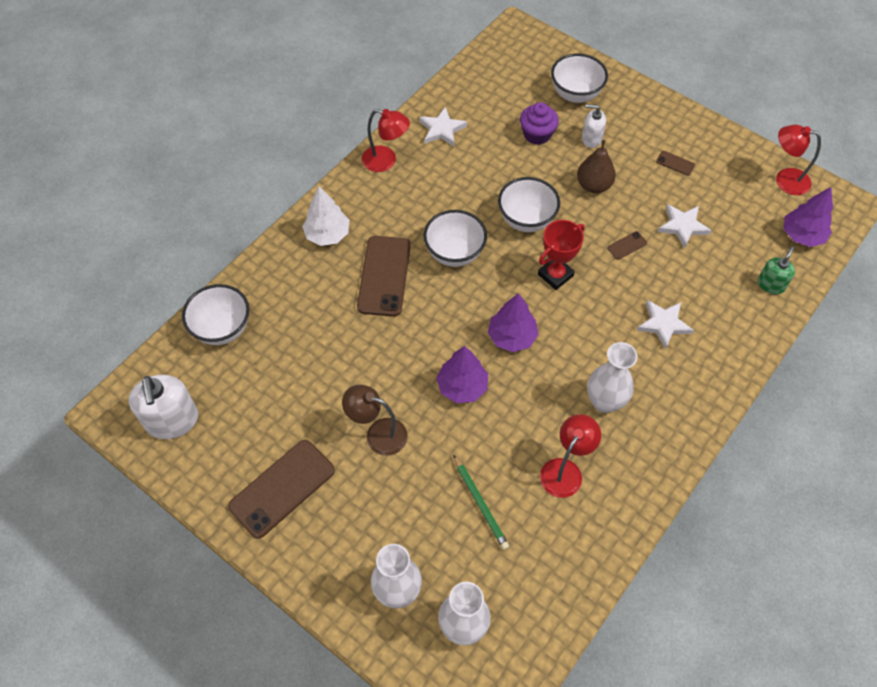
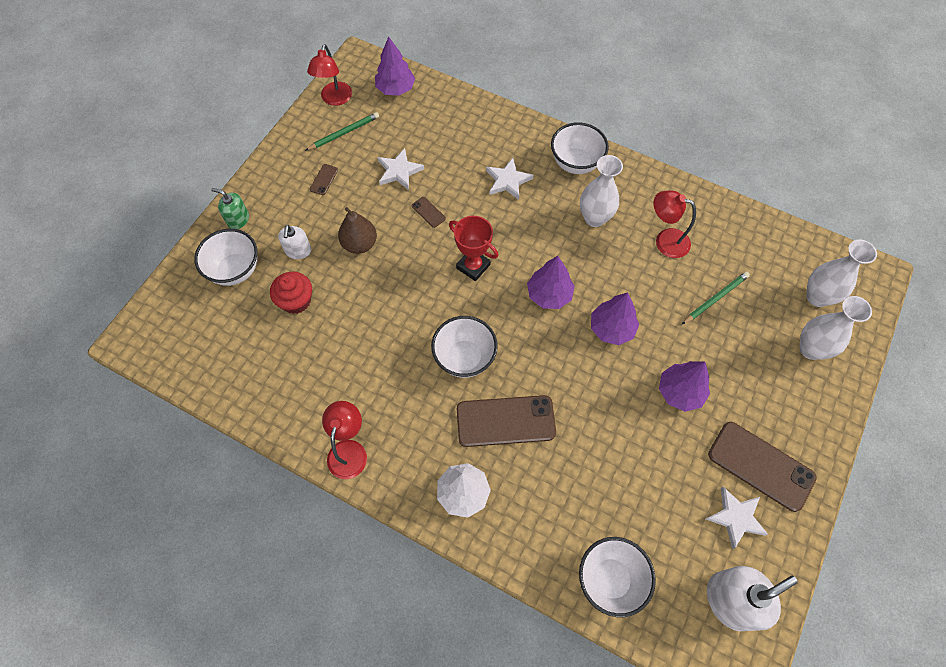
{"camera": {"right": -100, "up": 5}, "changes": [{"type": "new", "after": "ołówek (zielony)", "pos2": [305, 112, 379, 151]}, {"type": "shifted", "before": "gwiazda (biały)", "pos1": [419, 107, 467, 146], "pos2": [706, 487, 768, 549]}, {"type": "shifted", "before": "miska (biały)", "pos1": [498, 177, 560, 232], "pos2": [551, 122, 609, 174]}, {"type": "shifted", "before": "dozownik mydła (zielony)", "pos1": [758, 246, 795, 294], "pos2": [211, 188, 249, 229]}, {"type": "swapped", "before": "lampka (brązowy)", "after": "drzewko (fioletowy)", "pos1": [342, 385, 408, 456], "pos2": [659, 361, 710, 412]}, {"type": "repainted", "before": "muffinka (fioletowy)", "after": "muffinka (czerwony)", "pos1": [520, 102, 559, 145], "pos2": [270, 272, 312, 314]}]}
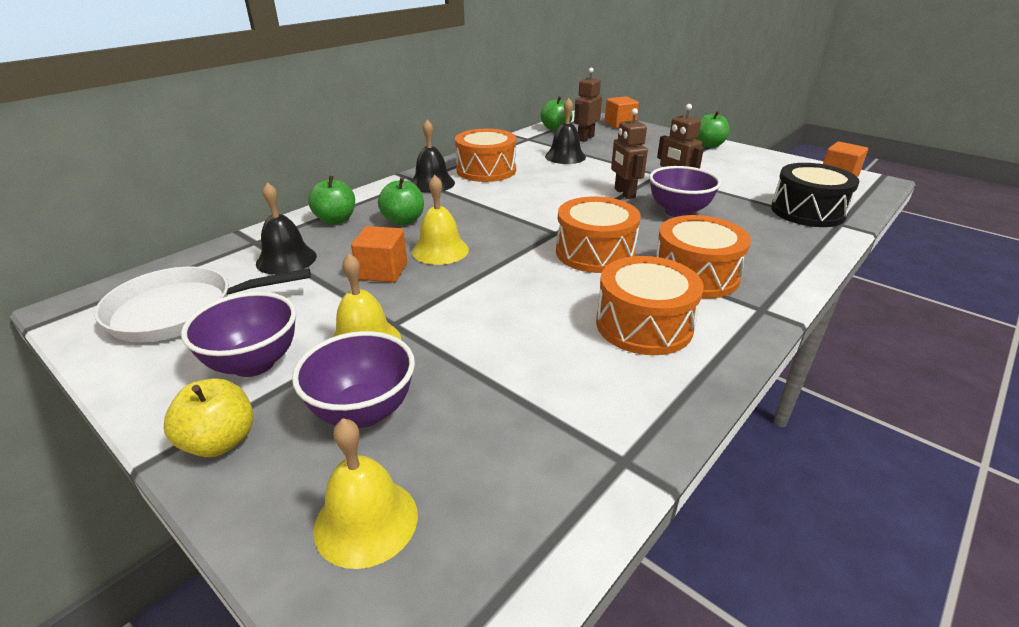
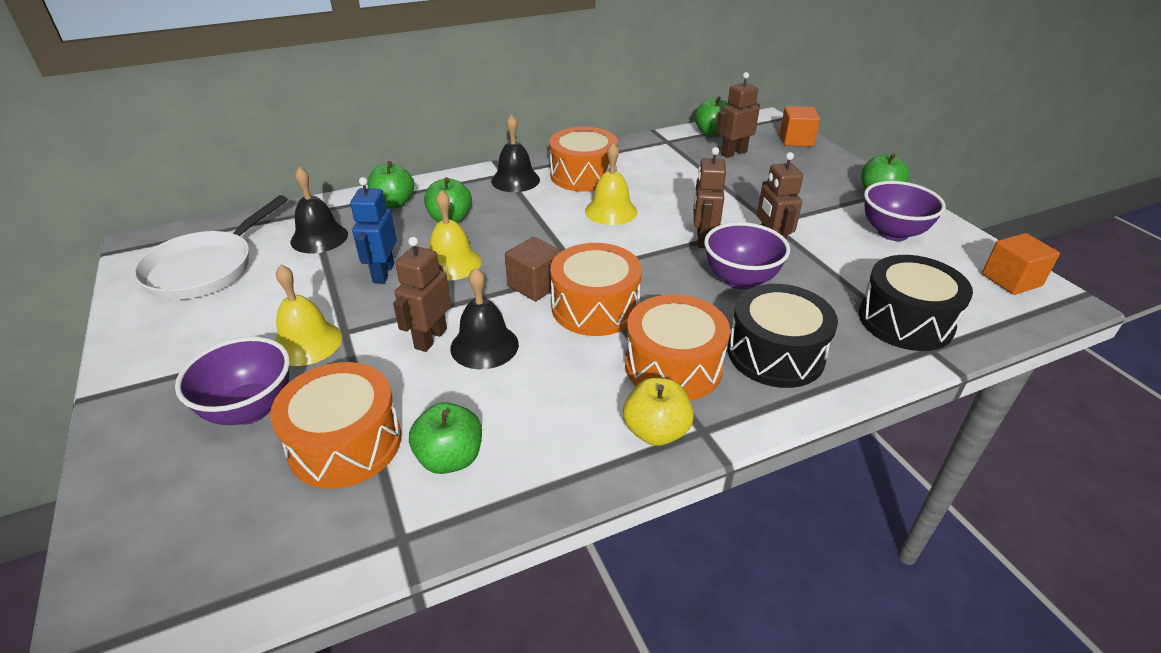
{"camera": {"right": 25, "up": 5}, "changes": [{"type": "new", "after": "robot (brązowy)", "pos2": [393, 237, 451, 352]}, {"type": "new", "after": "jabłko (zielony)", "pos2": [409, 402, 482, 474]}, {"type": "new", "after": "sześcian (brązowy)", "pos2": [505, 237, 561, 301]}, {"type": "new", "after": "bęben (czarny)", "pos2": [728, 284, 838, 388]}, {"type": "shifted", "before": "jabłko (żółty)", "pos1": [164, 378, 253, 457], "pos2": [623, 378, 694, 446]}, {"type": "shifted", "before": "miska (fioletowy)", "pos1": [181, 292, 296, 377], "pos2": [864, 181, 946, 241]}, {"type": "shifted", "before": "dzwonek (żółty)", "pos1": [313, 418, 418, 569], "pos2": [585, 142, 637, 225]}, {"type": "shifted", "before": "dzwonek (czarny)", "pos1": [545, 98, 586, 164], "pos2": [450, 267, 519, 369]}, {"type": "shifted", "before": "bęben (pomarańczowy)", "pos1": [596, 256, 704, 355], "pos2": [270, 362, 401, 489]}, {"type": "swapped", "before": "sześcian (pomarańczowy)", "after": "robot (niebieski)", "pos1": [351, 226, 407, 283], "pos2": [350, 177, 397, 283]}, {"type": "rotated", "before": "patelnia (biały)", "pos1": [95, 267, 311, 342], "pos2": [133, 195, 288, 300], "turn": -75}]}
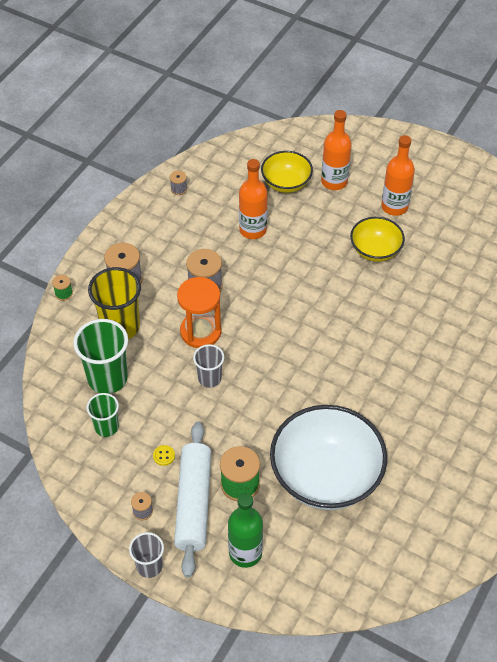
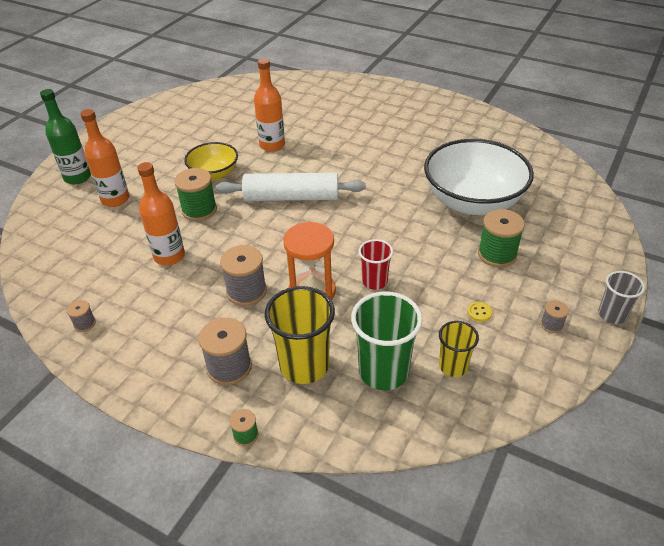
{"camera": {"right": -90, "up": -10}, "changes": [{"type": "gone", "before": "miska (żółty)", "pos1": [261, 151, 313, 193]}, {"type": "new", "after": "szpulka (zielony)", "pos2": [174, 168, 217, 221]}, {"type": "shifted", "before": "wałek do ciasta (biały)", "pos1": [174, 422, 211, 577], "pos2": [216, 173, 366, 201]}, {"type": "shifted", "before": "butelka (zielony)", "pos1": [228, 493, 263, 568], "pos2": [40, 89, 91, 184]}, {"type": "shifted", "before": "butelka (pomarańczowy)", "pos1": [381, 135, 415, 216], "pos2": [254, 58, 285, 152]}, {"type": "repainted", "before": "szklanka (zielony)", "after": "szklanka (żółty)", "pos1": [87, 393, 119, 437], "pos2": [439, 321, 479, 377]}, {"type": "repainted", "before": "szklanka (szary)", "after": "szklanka (czerwony)", "pos1": [193, 344, 224, 388], "pos2": [359, 239, 393, 290]}]}
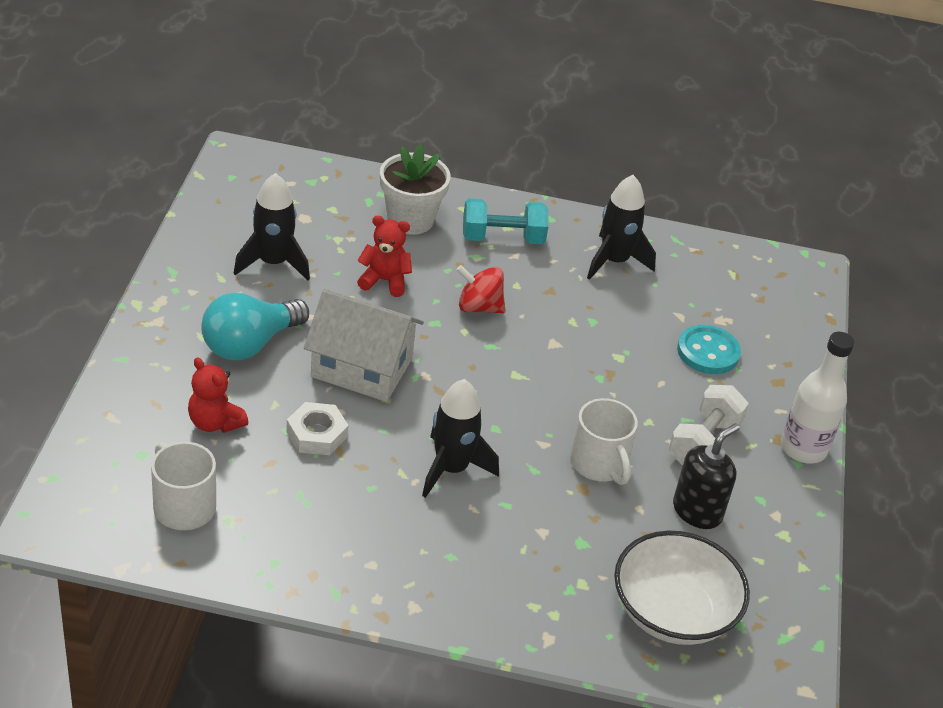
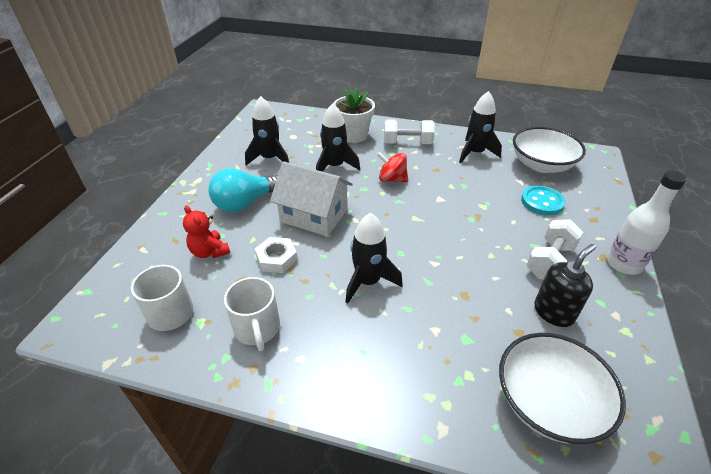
{"camera": {"right": 10, "up": 0}, "changes": [{"type": "new", "after": "miska (biały)", "pos2": [513, 127, 586, 173]}, {"type": "shifted", "before": "kubek (biały)", "pos1": [570, 398, 638, 485], "pos2": [224, 277, 280, 351]}, {"type": "swapped", "before": "miś (czerwony)", "after": "rakieta (czarny)", "pos1": [357, 216, 412, 297], "pos2": [316, 103, 360, 172]}, {"type": "repainted", "before": "hantel (turkusowy)", "after": "hantel (biały)", "pos1": [463, 199, 549, 244], "pos2": [384, 119, 435, 144]}]}
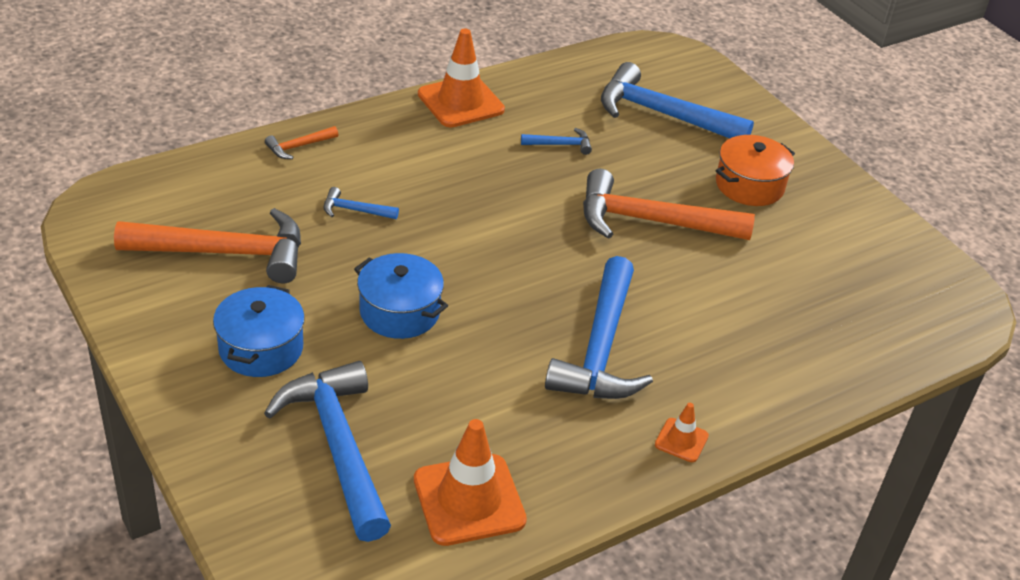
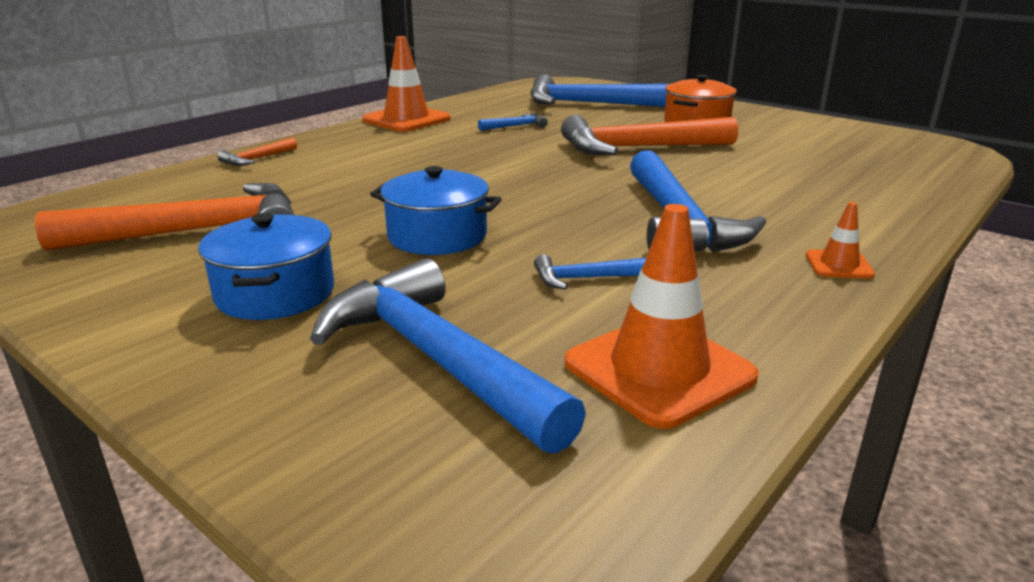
{"camera": {"right": -15, "up": -15}, "changes": [{"type": "shifted", "before": "młotek (niebieski)", "pos1": [324, 187, 399, 219], "pos2": [534, 254, 646, 290]}]}
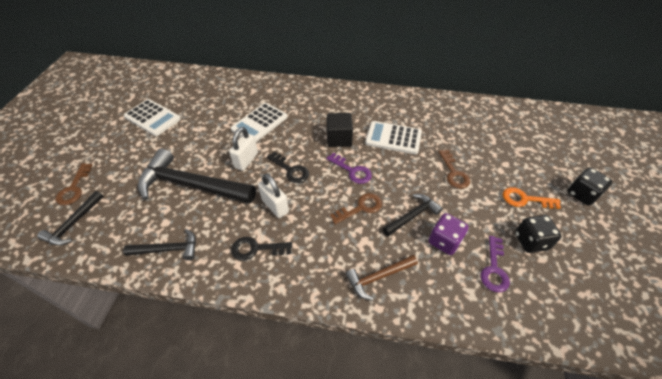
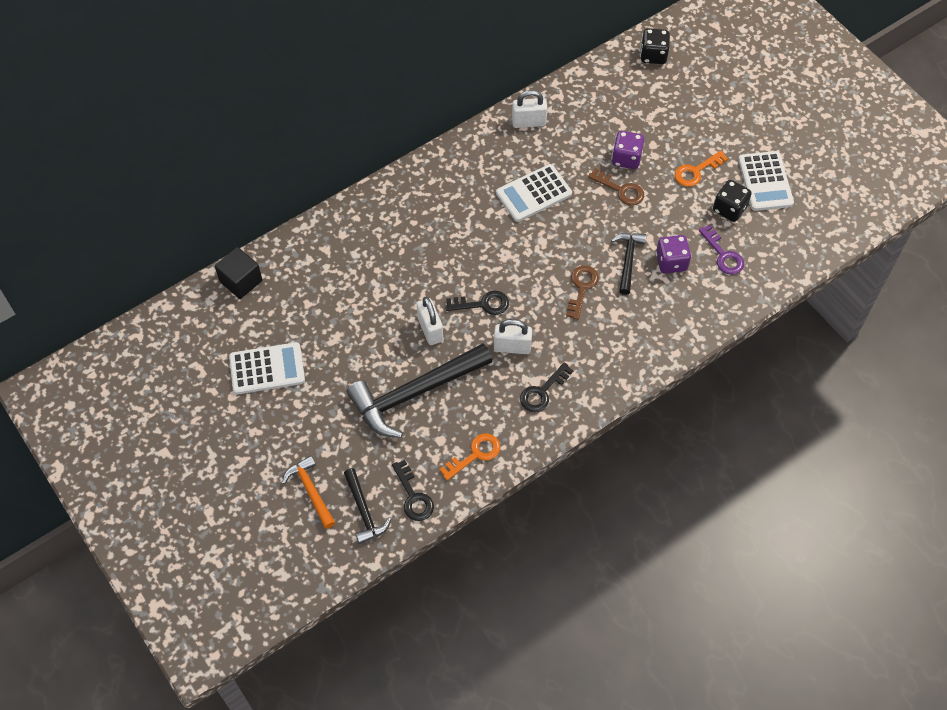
{"camera": {"right": -45, "up": 10}, "changes": [{"type": "gone", "before": "klucz (fioletowy)", "pos1": [326, 153, 372, 184]}, {"type": "gone", "before": "młotek (brązowy)", "pos1": [346, 255, 418, 301]}, {"type": "new", "after": "klucz (czarny)", "pos2": [392, 460, 434, 521]}, {"type": "new", "after": "kłódka (biały)", "pos2": [512, 90, 547, 128]}, {"type": "new", "after": "kostka do gry (fioletowy)", "pos2": [611, 131, 644, 169]}, {"type": "shifted", "before": "kalkulator (biały)", "pos1": [231, 103, 287, 142], "pos2": [738, 151, 794, 211]}, {"type": "shifted", "before": "sześcian (czarny)", "pos1": [327, 113, 353, 147], "pos2": [215, 247, 263, 299]}, {"type": "shifted", "before": "kostka do gry (czarny)", "pos1": [567, 168, 612, 206], "pos2": [640, 28, 670, 64]}, {"type": "swapped", "before": "klucz (brązowy)", "after": "młotek (pomarańczowy)", "pos1": [55, 163, 93, 205], "pos2": [282, 456, 335, 529]}, {"type": "swapped", "before": "młotek (czarny)", "after": "klucz (pomarańczowy)", "pos1": [123, 229, 196, 260], "pos2": [440, 434, 500, 480]}]}
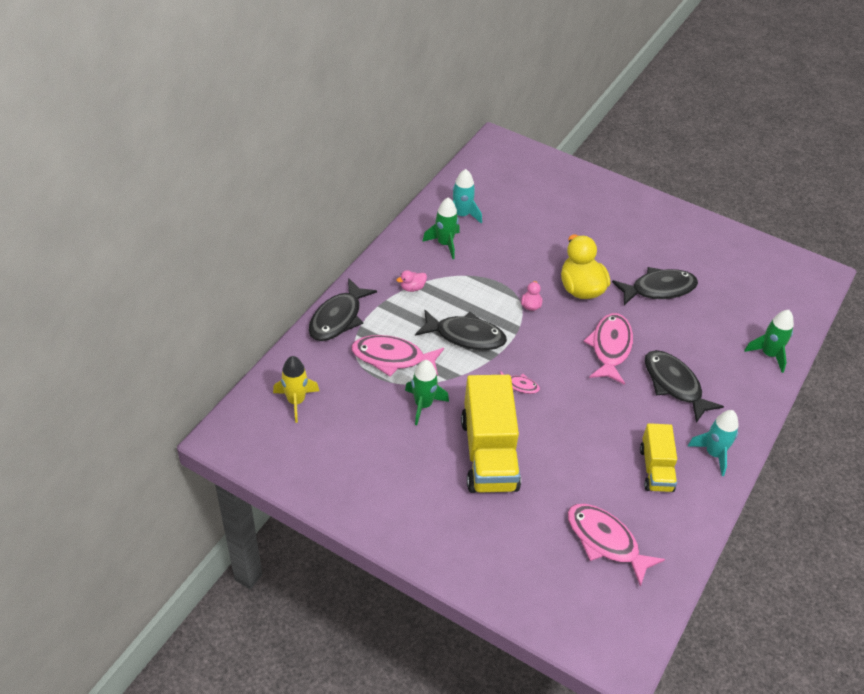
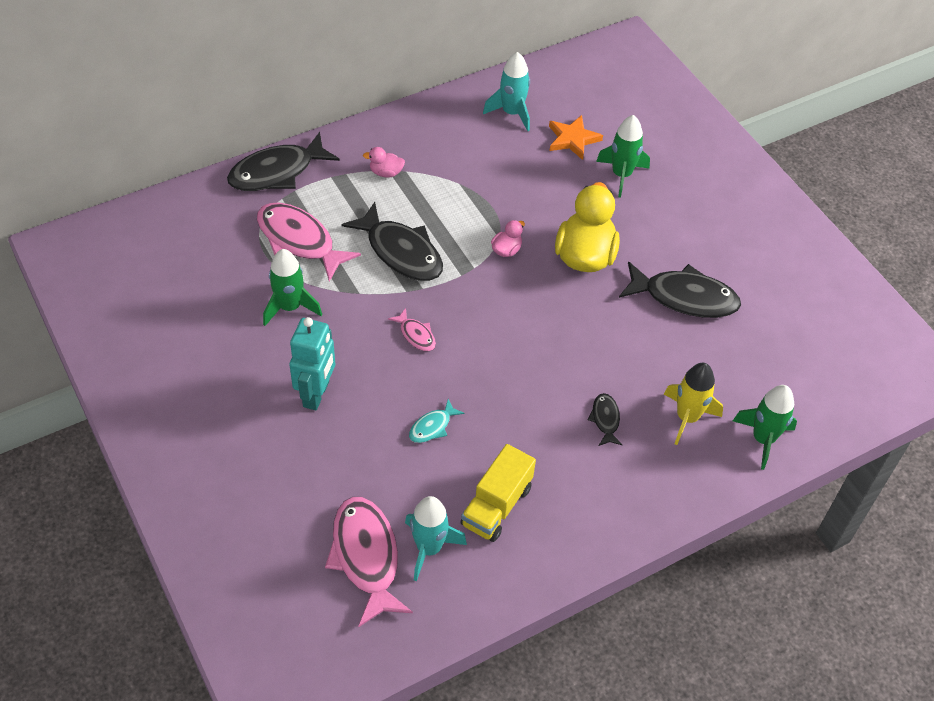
{"camera": {"right": 30, "up": 5}, "changes": [{"type": "gone", "before": "ryba (różowy)", "pos1": [584, 313, 633, 385]}, {"type": "new", "after": "ryba (turkusowy)", "pos2": [409, 399, 464, 443]}, {"type": "new", "after": "gwiazda (pomarańczowy)", "pos2": [549, 115, 603, 160]}, {"type": "shifted", "before": "rakieta (żółty)", "pos1": [273, 356, 319, 423], "pos2": [664, 363, 723, 445]}, {"type": "shifted", "before": "rakieta (zielony)", "pos1": [422, 197, 460, 259], "pos2": [596, 115, 650, 198]}, {"type": "shifted", "before": "rakieta (turkusowy)", "pos1": [687, 410, 739, 476], "pos2": [405, 496, 467, 581]}, {"type": "swapped", "before": "ciężarówka (żółty)", "after": "robot (turkusowy)", "pos1": [461, 375, 521, 493], "pos2": [289, 317, 335, 410]}, {"type": "scaled", "before": "ryba (czarny)", "pos1": [645, 350, 724, 423], "pos2": [588, 393, 622, 446], "scale": 0.48}]}
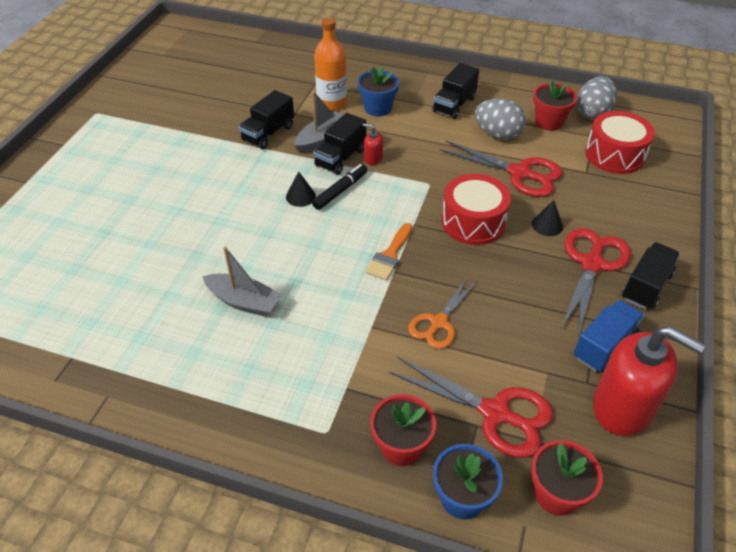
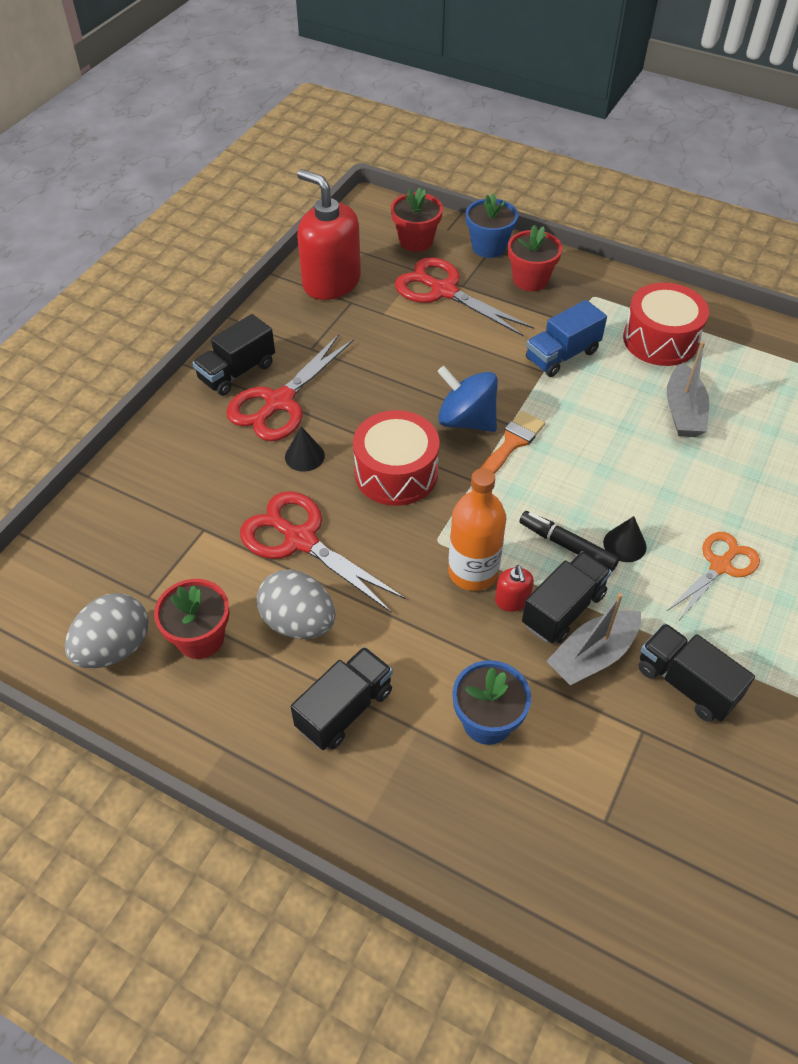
{"camera": {"right": -170, "up": 5}, "changes": [{"type": "new", "after": "bączek (niebieski)", "pos2": [437, 366, 498, 432]}, {"type": "shifted", "before": "butelka (pomarańczowy)", "pos1": [314, 18, 347, 111], "pos2": [448, 468, 506, 591]}, {"type": "shifted", "before": "nożyczki (pomarańczowy)", "pos1": [408, 278, 477, 349], "pos2": [666, 532, 760, 620]}, {"type": "shifted", "before": "ciężarówka (niebieski)", "pos1": [574, 300, 644, 372], "pos2": [526, 300, 607, 377]}, {"type": "shifted", "before": "bęben (czerwony)", "pos1": [585, 111, 655, 174], "pos2": [623, 283, 709, 366]}, {"type": "rotated", "before": "łódka (szary)", "pos1": [202, 246, 282, 317], "pos2": [667, 341, 709, 437], "turn": -120}, {"type": "rotated", "before": "ciężarówka (czarny)", "pos1": [239, 90, 294, 149], "pos2": [638, 623, 755, 722], "turn": -90}, {"type": "rotated", "before": "flamaster (czarny)", "pos1": [312, 164, 367, 210], "pos2": [519, 511, 619, 571], "turn": 75}, {"type": "rotated", "before": "dozownik mydła (czerwony)", "pos1": [363, 123, 383, 165], "pos2": [495, 565, 534, 612], "turn": 45}]}
